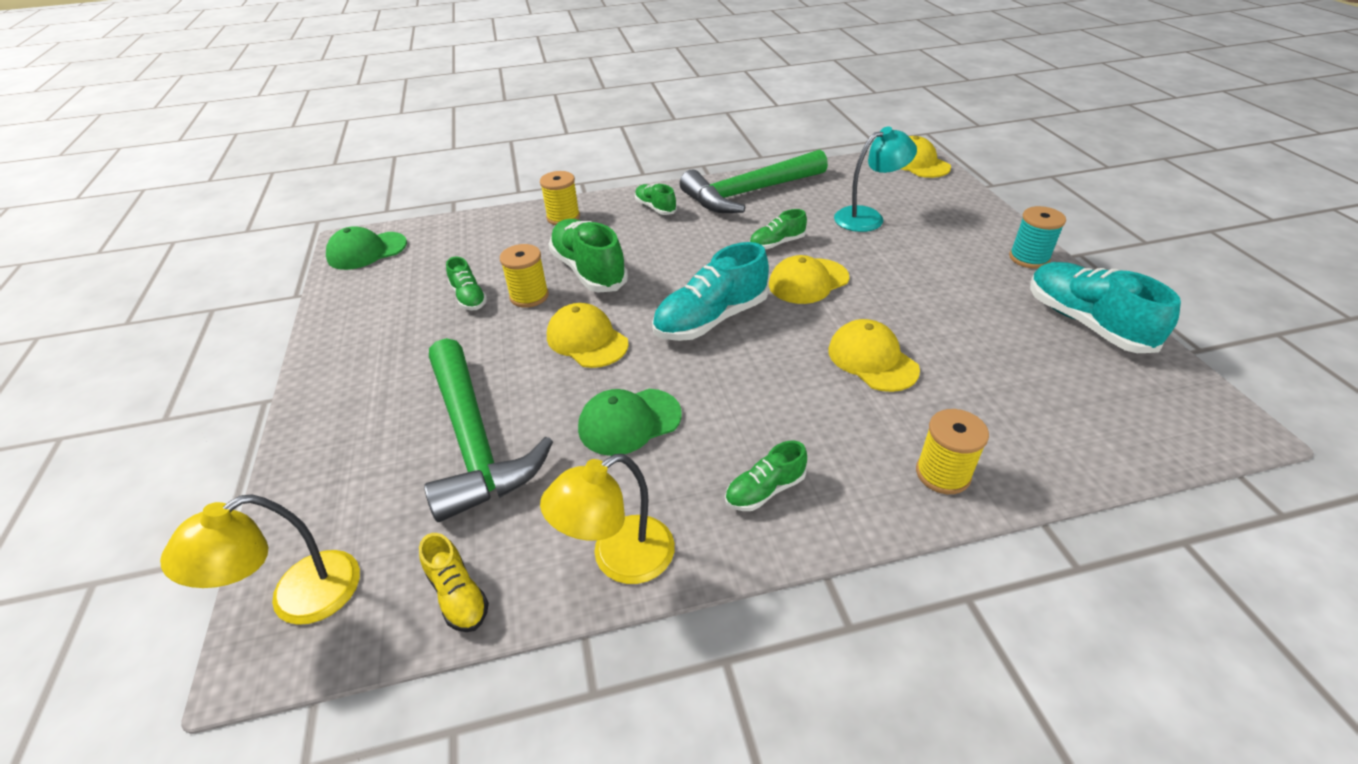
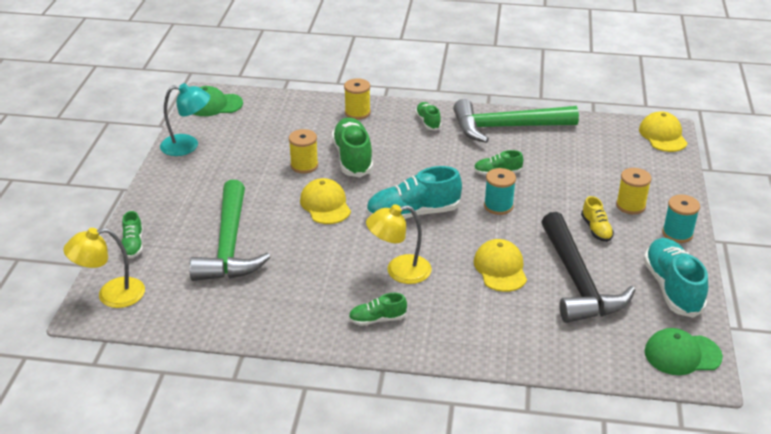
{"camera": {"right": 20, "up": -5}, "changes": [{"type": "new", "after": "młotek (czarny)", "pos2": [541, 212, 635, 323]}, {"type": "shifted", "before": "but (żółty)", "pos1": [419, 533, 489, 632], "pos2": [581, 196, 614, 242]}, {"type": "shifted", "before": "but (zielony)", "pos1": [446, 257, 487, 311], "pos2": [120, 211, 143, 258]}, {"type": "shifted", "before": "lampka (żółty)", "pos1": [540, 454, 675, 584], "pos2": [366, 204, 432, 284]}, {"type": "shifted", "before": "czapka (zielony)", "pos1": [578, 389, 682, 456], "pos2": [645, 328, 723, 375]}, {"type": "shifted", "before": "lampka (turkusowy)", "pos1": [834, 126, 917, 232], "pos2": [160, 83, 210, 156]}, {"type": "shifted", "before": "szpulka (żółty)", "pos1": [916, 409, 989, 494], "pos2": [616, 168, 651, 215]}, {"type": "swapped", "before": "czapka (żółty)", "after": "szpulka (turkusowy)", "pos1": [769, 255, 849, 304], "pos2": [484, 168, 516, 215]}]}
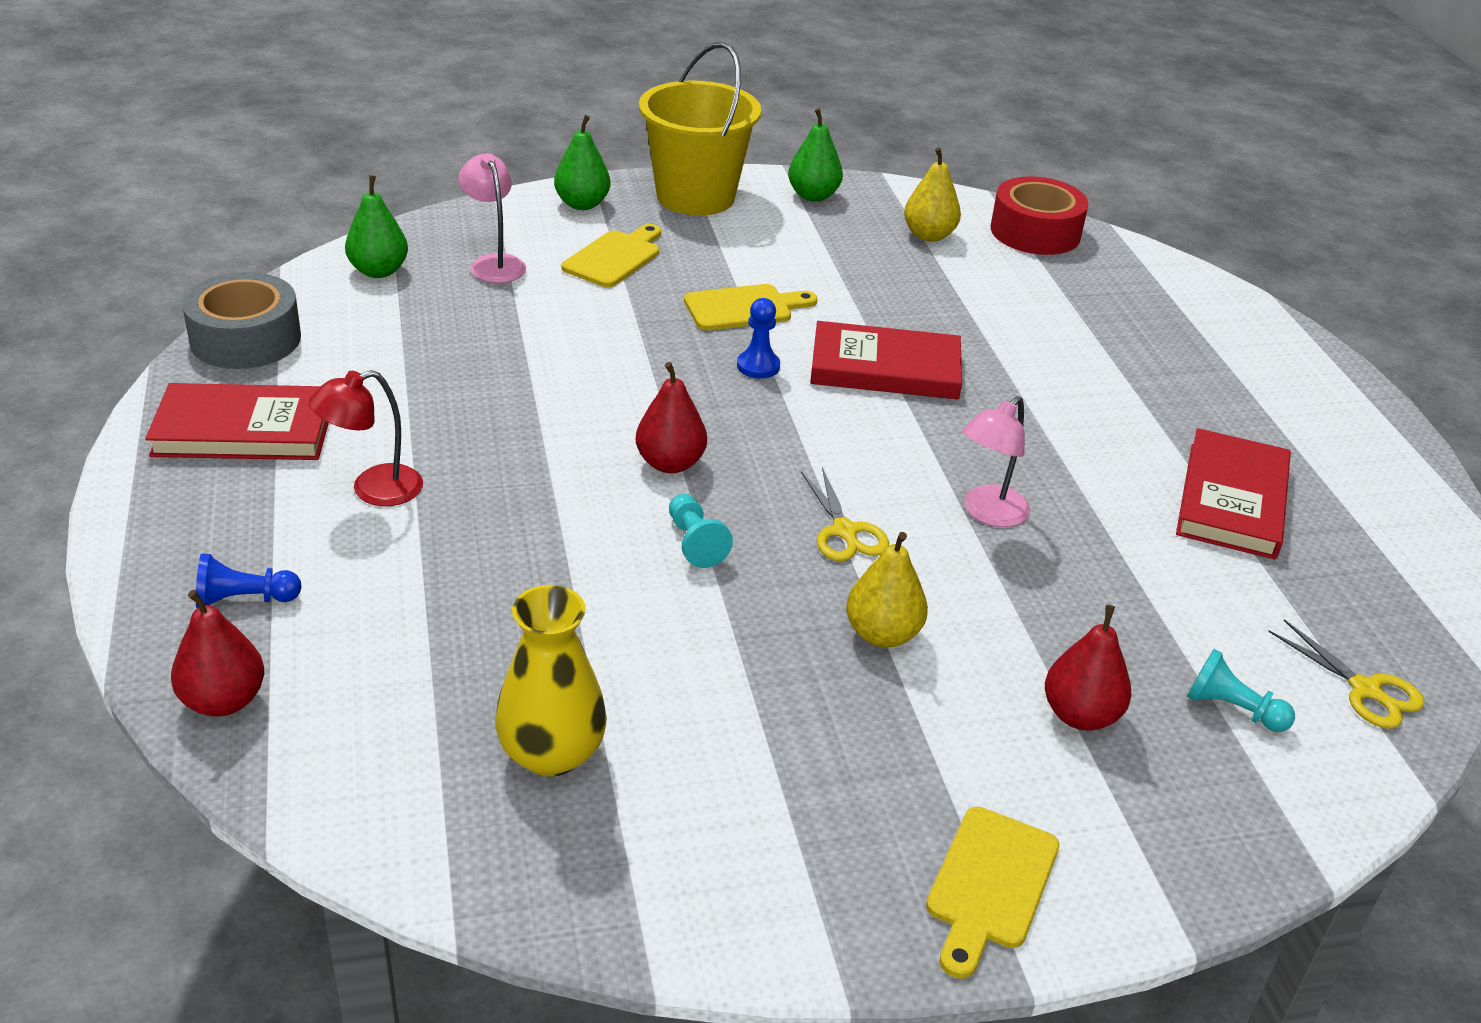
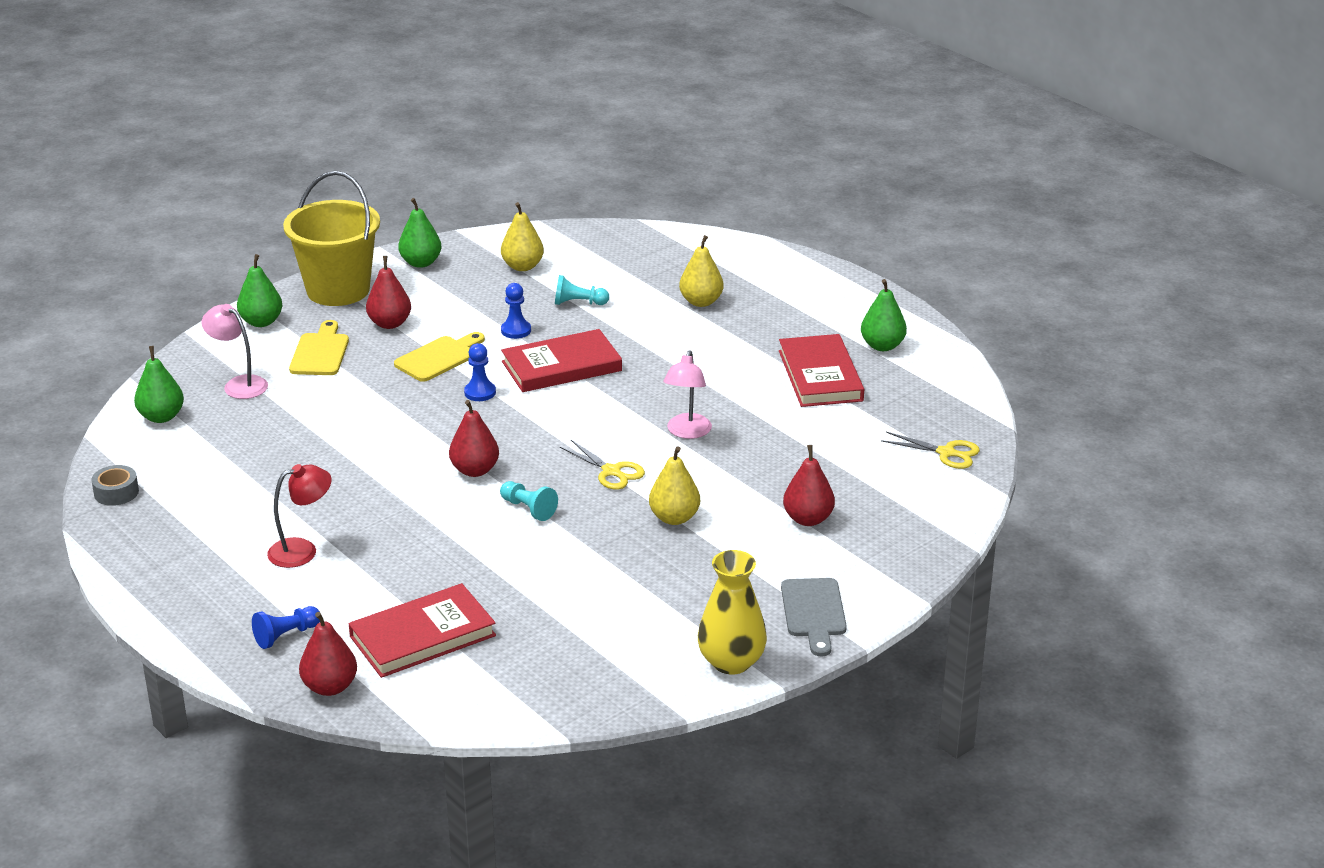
{"camera": {"right": -25, "up": -5}, "changes": [{"type": "gone", "before": "taśma klejąca (czerwony)", "pos1": [991, 176, 1089, 255]}, {"type": "new", "after": "gruszka (czerwony)", "pos2": [366, 256, 411, 329]}, {"type": "new", "after": "pionek (niebieski)", "pos2": [501, 283, 531, 339]}, {"type": "new", "after": "gruszka (żółty)", "pos2": [679, 235, 724, 307]}, {"type": "new", "after": "gruszka (zielony)", "pos2": [861, 279, 907, 351]}, {"type": "shifted", "before": "książka (czerwony)", "pos1": [145, 383, 329, 460], "pos2": [349, 583, 496, 678]}, {"type": "shifted", "before": "wazon (żółty)", "pos1": [495, 585, 607, 777], "pos2": [698, 550, 767, 674]}, {"type": "shifted", "before": "pionek (turkusowy)", "pos1": [1187, 649, 1295, 732], "pos2": [555, 275, 609, 305]}, {"type": "repainted", "before": "deska do krojenia (żółty)", "after": "deska do krojenia (szary)", "pos1": [926, 807, 1059, 979], "pos2": [781, 578, 847, 656]}, {"type": "rotated", "before": "lampka (czerwony)", "pos1": [309, 370, 423, 506], "pos2": [267, 464, 332, 568], "turn": -150}, {"type": "scaled", "before": "taśma klejąca (szary)", "pos1": [182, 272, 301, 369], "pos2": [91, 465, 139, 506], "scale": 0.53}]}
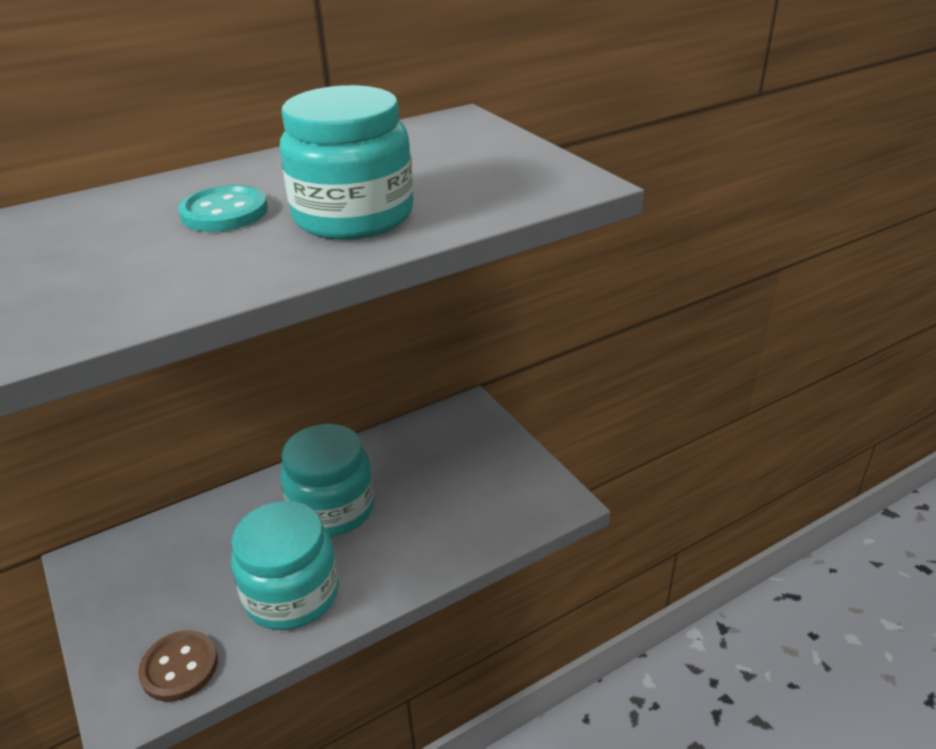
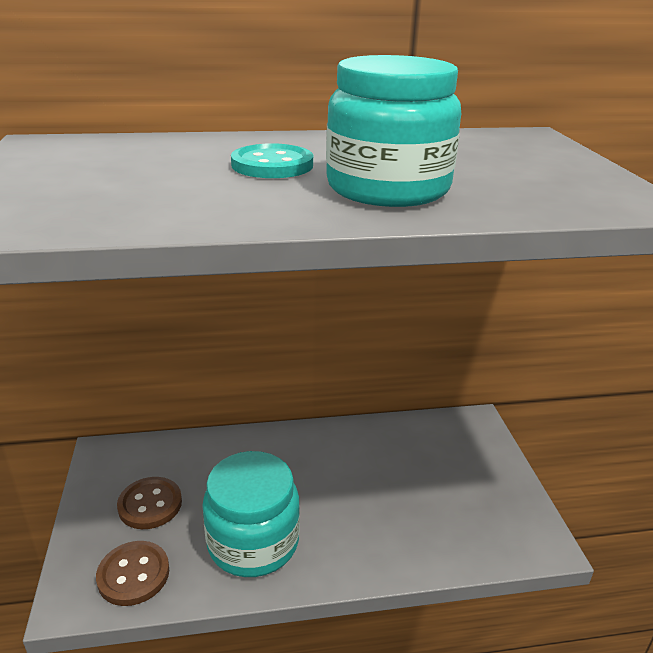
{"camera": {"right": 20, "up": -5}, "changes": [{"type": "gone", "before": "słoik (turkusowy)", "pos1": [280, 424, 374, 537]}, {"type": "new", "after": "guzik (brązowy)", "pos2": [117, 477, 182, 529]}]}
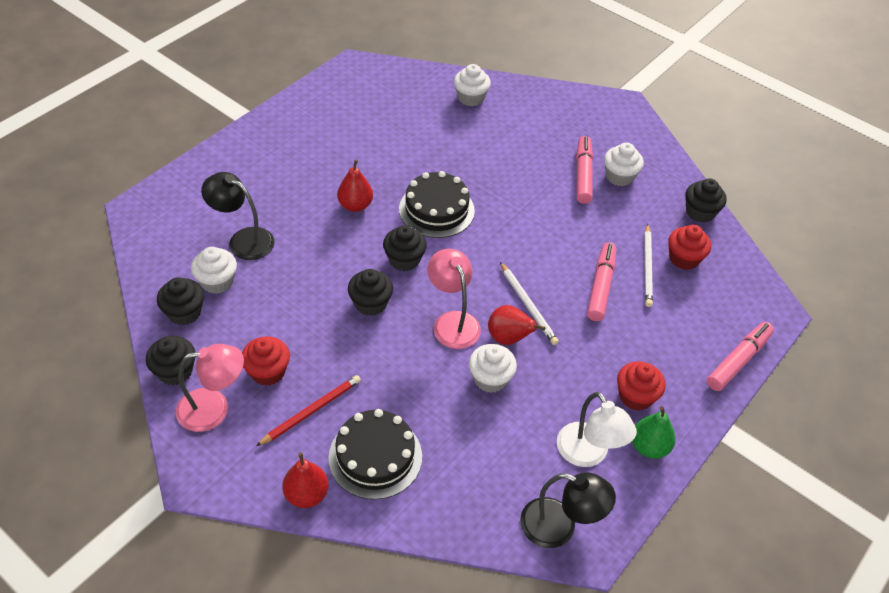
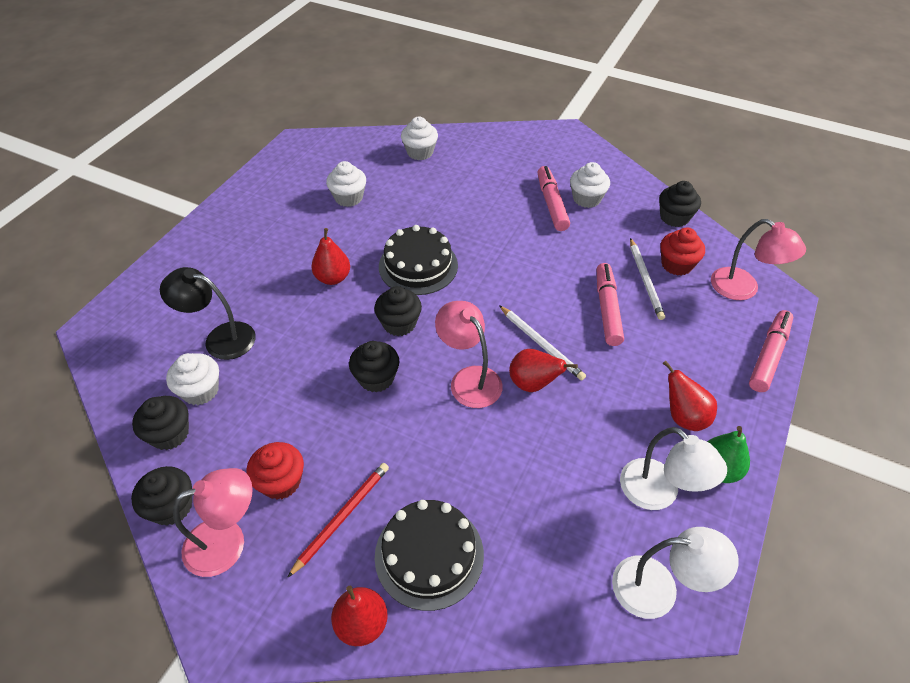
{"camera": {"right": -10, "up": 0}, "changes": [{"type": "new", "after": "lampka (różowy)", "pos2": [711, 219, 806, 300]}, {"type": "shifted", "before": "muffinka (biały)", "pos1": [469, 344, 517, 393], "pos2": [326, 161, 366, 207]}, {"type": "swapped", "before": "muffinka (czerwony)", "after": "gruszka (czerwony)", "pos1": [617, 361, 665, 411], "pos2": [662, 360, 717, 431]}, {"type": "repainted", "before": "lampka (czarny)", "after": "lampka (biały)", "pos1": [520, 472, 616, 548], "pos2": [612, 527, 739, 619]}]}
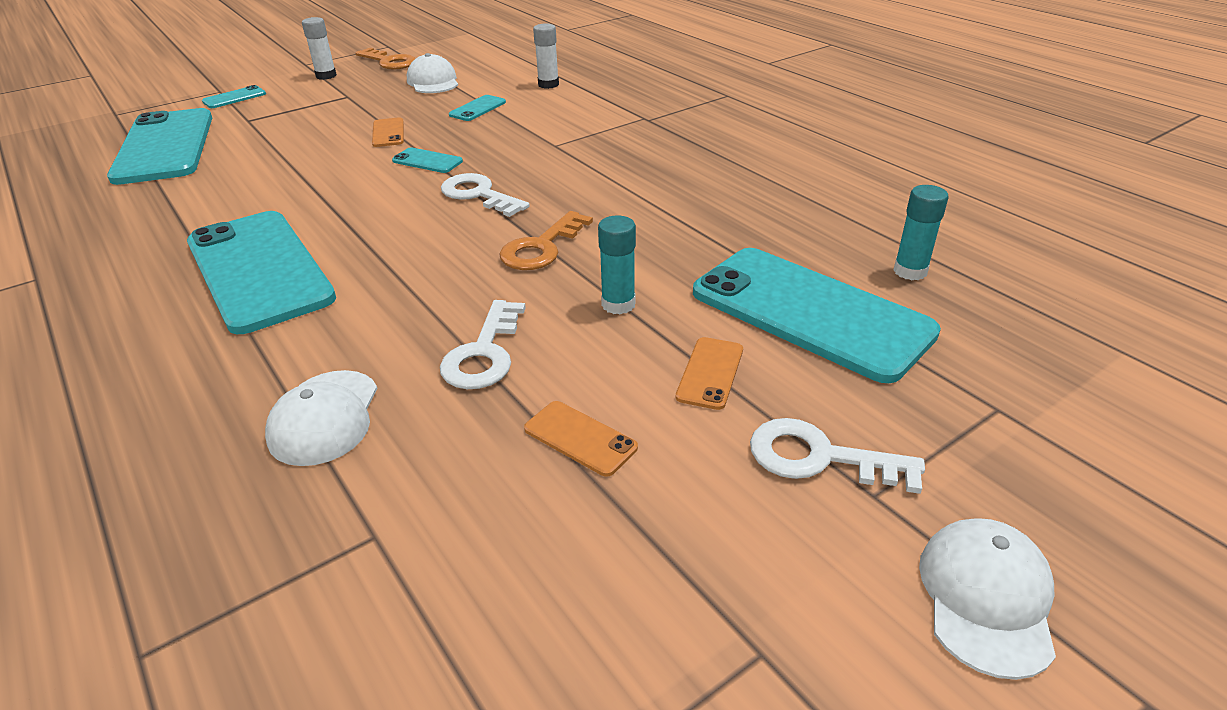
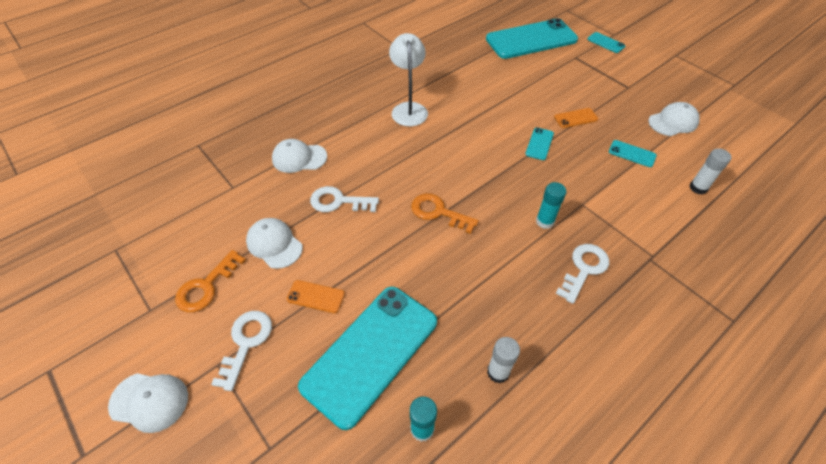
{"camera": {"right": 85, "up": 15}, "changes": [{"type": "shifted", "before": "klej w sztyfcie (biały)", "pos1": [302, 17, 337, 80], "pos2": [487, 337, 520, 383]}, {"type": "shifted", "before": "klucz (pomarańczowy)", "pos1": [355, 48, 416, 69], "pos2": [175, 250, 246, 312]}, {"type": "shifted", "before": "klucz (biały)", "pos1": [441, 173, 530, 217], "pos2": [555, 244, 609, 304]}, {"type": "shifted", "before": "klej w sztyfcie (turkusowy)", "pos1": [598, 216, 636, 314], "pos2": [536, 182, 566, 229]}, {"type": "swapped", "before": "telefon (turkusowy)", "after": "lampka (biały)", "pos1": [187, 211, 336, 334], "pos2": [389, 33, 428, 126]}, {"type": "swapped", "before": "telefon (pomarańczowy)", "after": "czapka (biały)", "pos1": [524, 401, 638, 477], "pos2": [246, 218, 303, 269]}]}
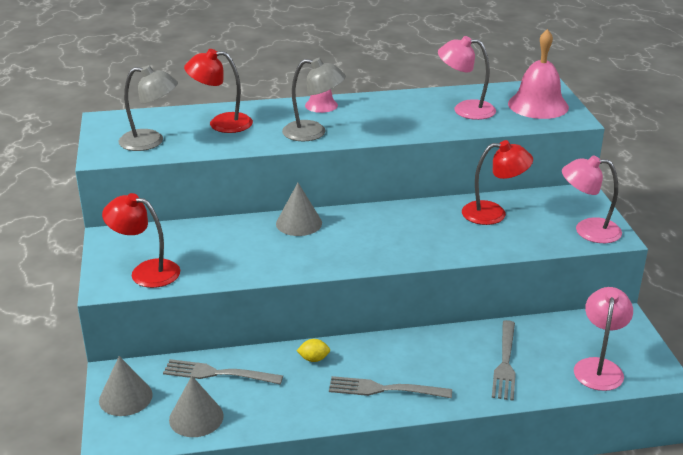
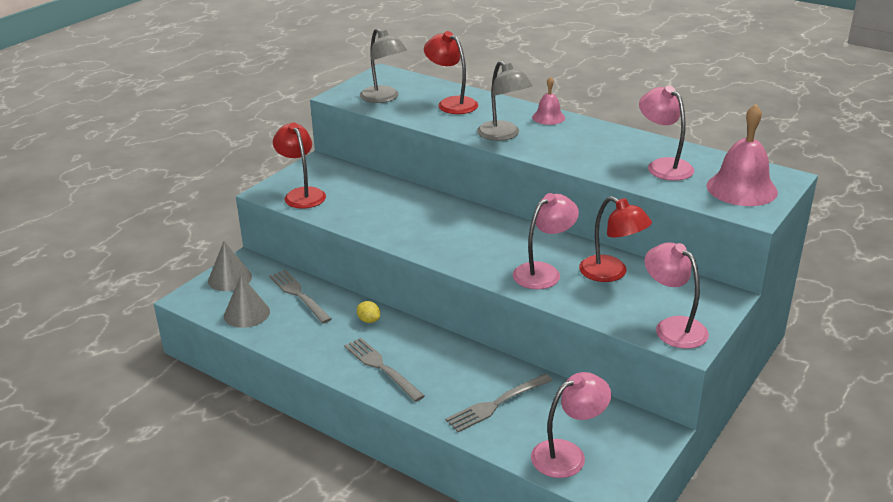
{"camera": {"right": 45, "up": 0}, "changes": [{"type": "gone", "before": "stożek (szary)", "pos1": [276, 183, 322, 236]}, {"type": "new", "after": "lampka (różowy)", "pos2": [513, 193, 579, 289]}]}
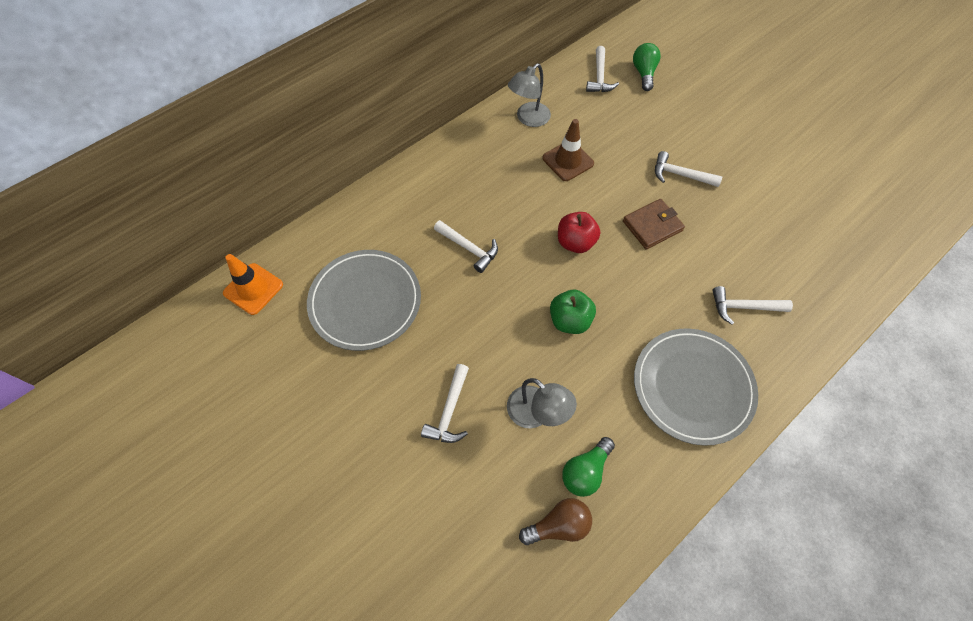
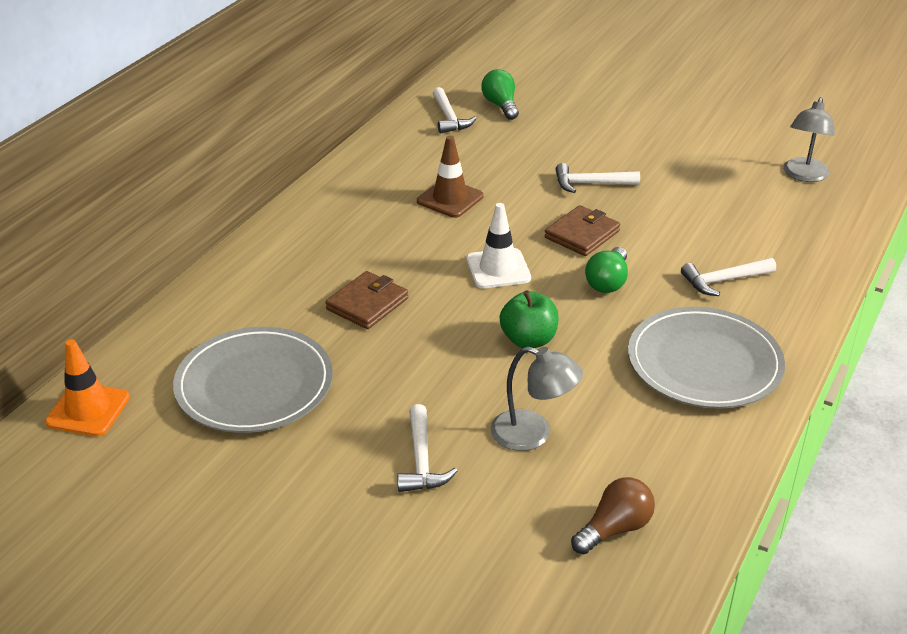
{"camera": {"right": -20, "up": -25}, "changes": [{"type": "shifted", "before": "lampka (szary)", "pos1": [508, 64, 551, 127], "pos2": [783, 97, 835, 182]}, {"type": "shifted", "before": "żarówka (zielony)", "pos1": [562, 437, 615, 497], "pos2": [585, 247, 628, 293]}, {"type": "swapped", "before": "młotek (biały)", "after": "portfel (brązowy)", "pos1": [434, 220, 498, 273], "pos2": [325, 271, 408, 329]}, {"type": "swapped", "before": "jabłko (czerwony)", "after": "pachołek (biały)", "pos1": [558, 212, 600, 253], "pos2": [466, 203, 531, 288]}]}
